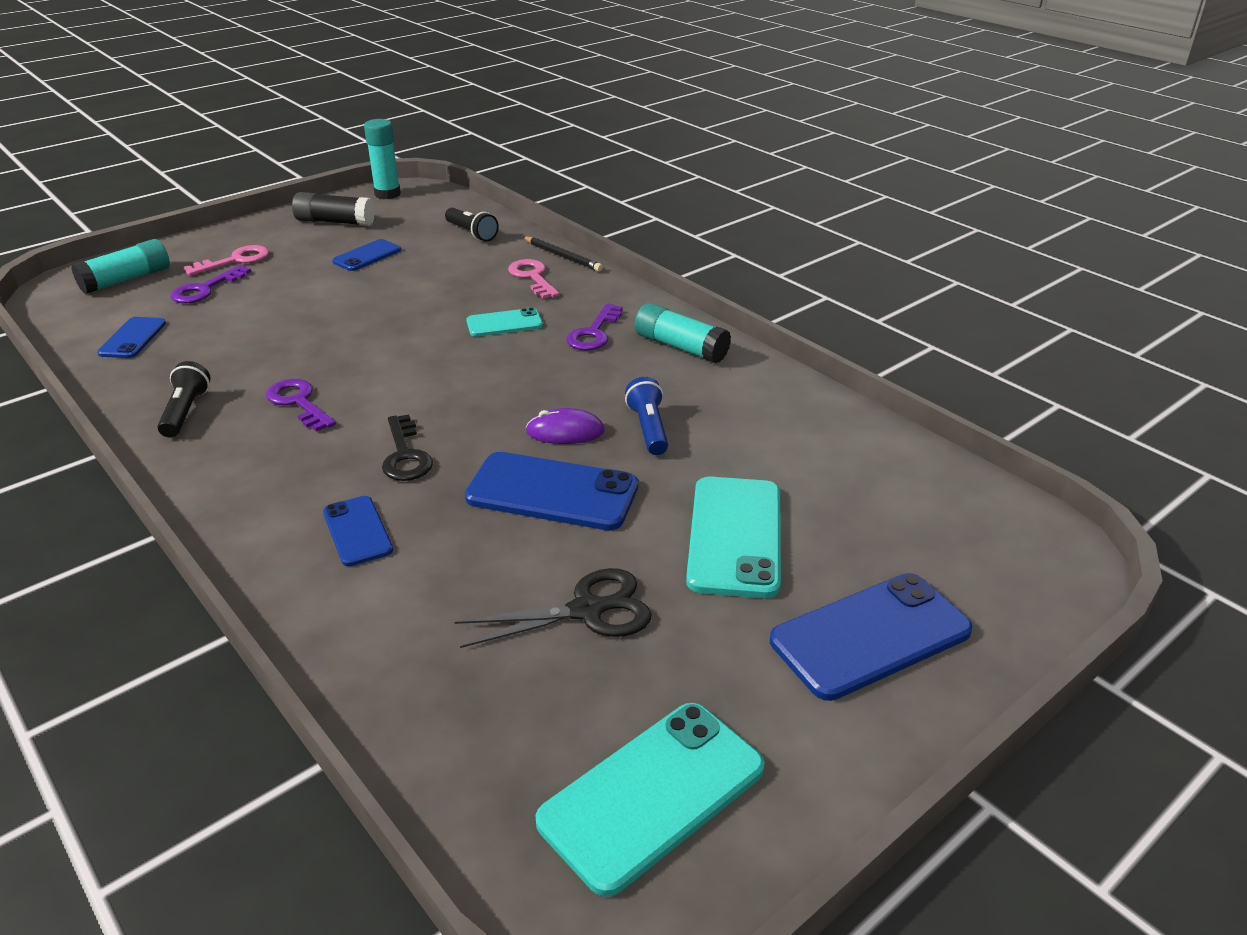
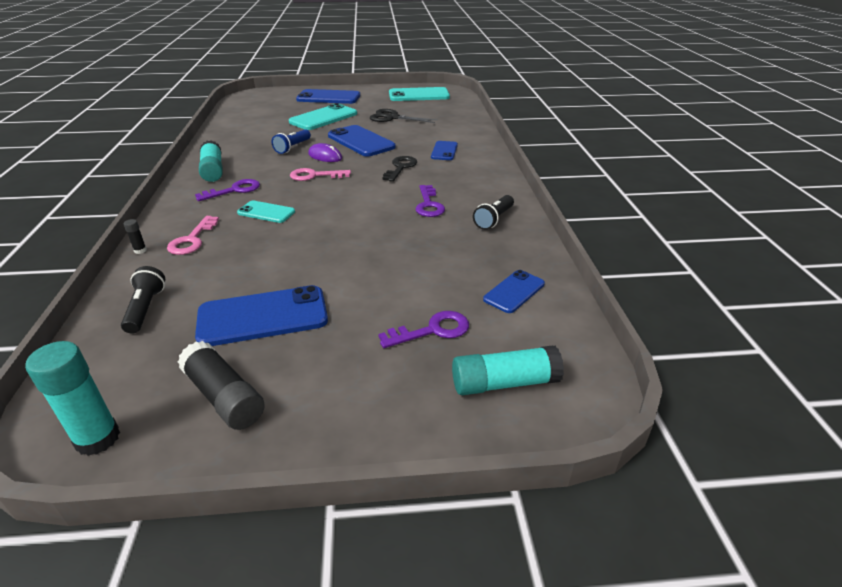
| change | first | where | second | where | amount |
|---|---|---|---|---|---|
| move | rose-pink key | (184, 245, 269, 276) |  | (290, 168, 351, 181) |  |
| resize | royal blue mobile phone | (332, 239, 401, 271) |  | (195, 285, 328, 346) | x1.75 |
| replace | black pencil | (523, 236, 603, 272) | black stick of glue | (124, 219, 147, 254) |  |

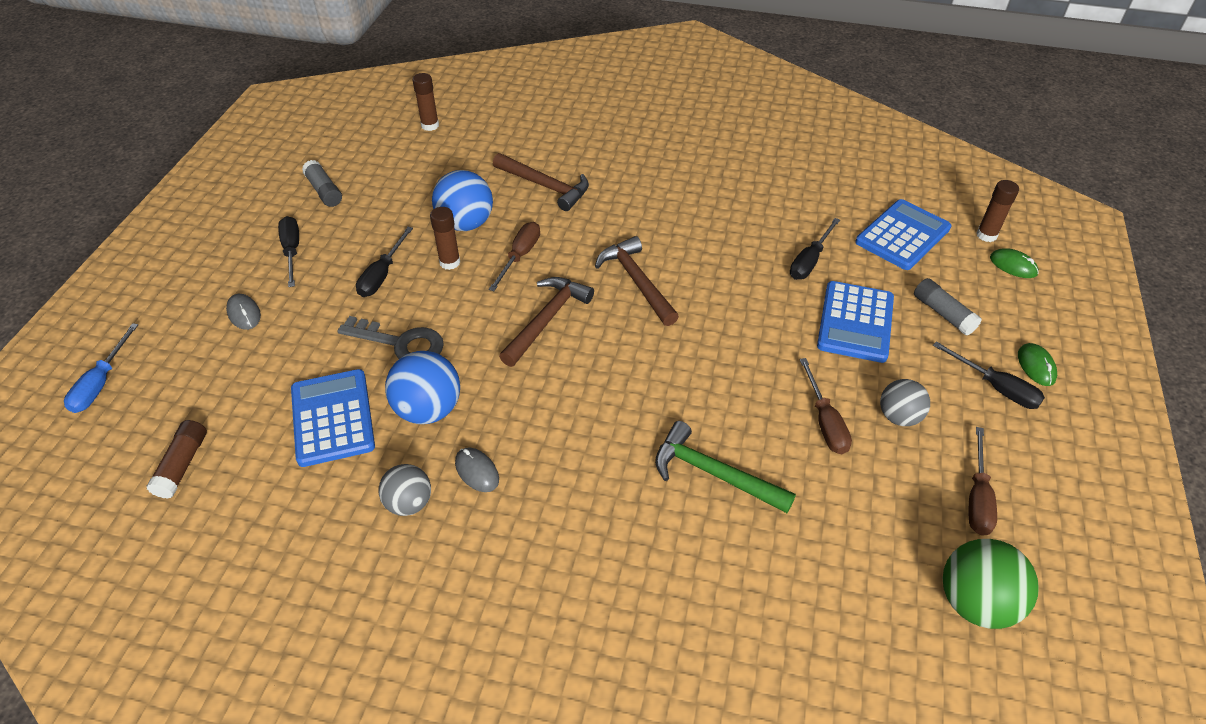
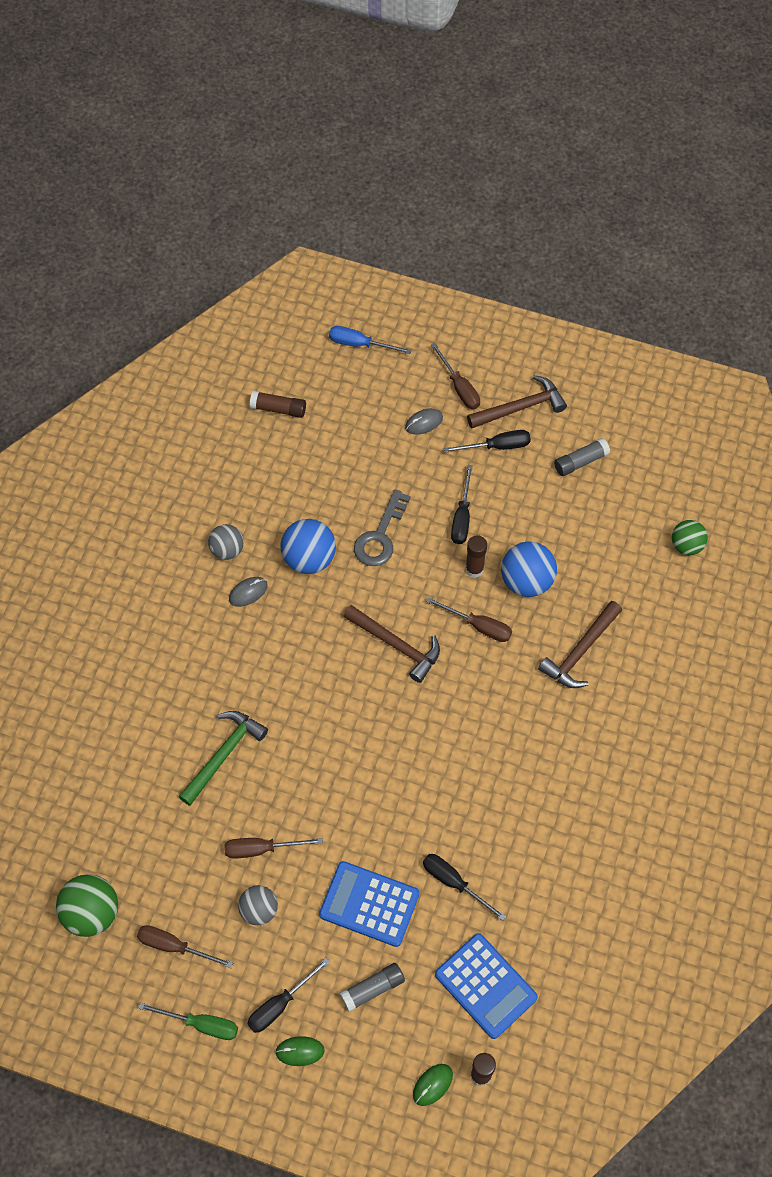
| change | first | where | second | where | amount |
|---|---|---|---|---|---|
| delete | royal blue adding machine | (291, 369, 375, 467) |  |  |  |
| rotate | black hand screwdriver | (356, 227, 413, 297) |  | (451, 465, 473, 544) | 105 degrees counterclockwise |
| replace | dark brown stick of glue | (412, 73, 439, 131) | emerald play ball | (672, 520, 708, 555) |  |
| move | dark brown carpenter's hammer | (595, 236, 679, 326) |  | (467, 375, 567, 428) |  |
| insert |  |  | emerald hand screwdriver | (138, 1003, 238, 1040) |  |
| insert |  |  | dark brown hand screwdriver | (431, 343, 480, 409) |  |

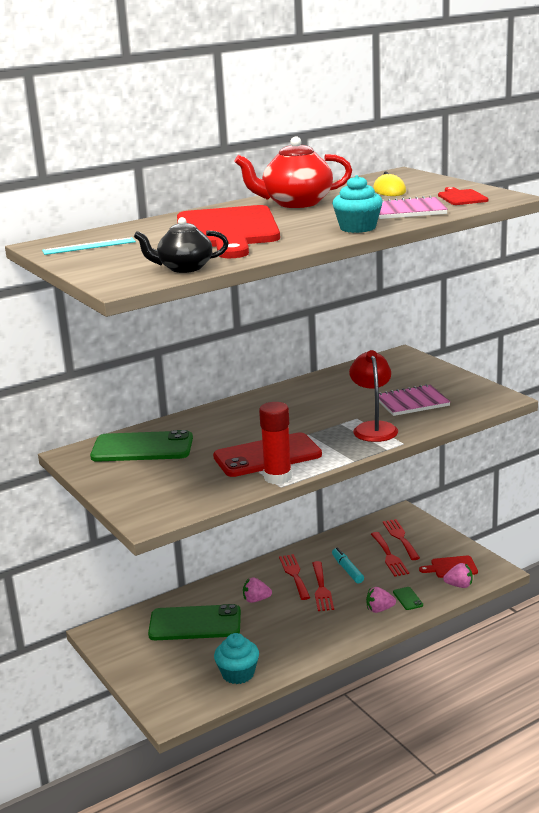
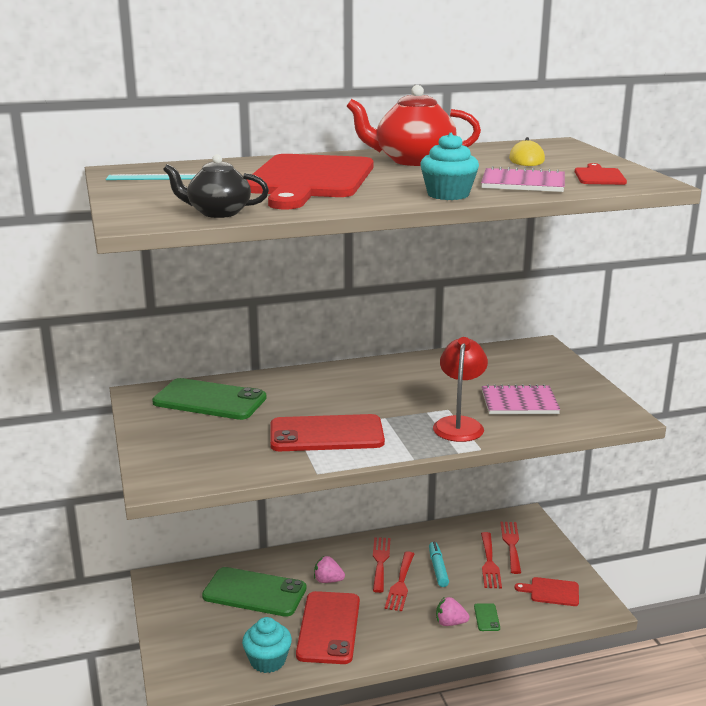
| change | first | where | second | where | amount |
|---|---|---|---|---|---|
| delete | crimson stick of glue | (259, 402, 292, 484) |  |  |  |
| delete | rose-pink toy strawberry | (443, 563, 473, 588) |  |  |  |
| insert |  |  | crimson mobile phone | (296, 591, 360, 664) |  |

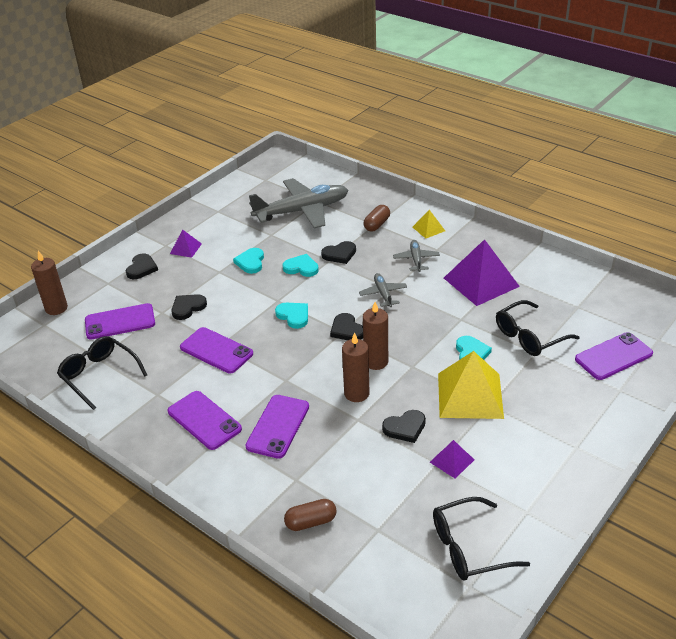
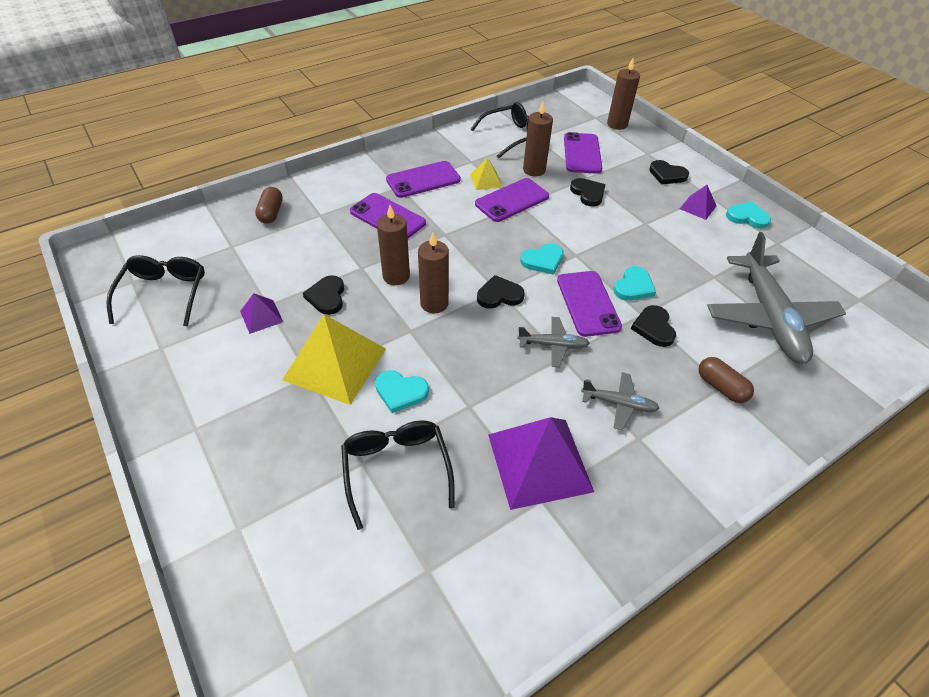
| change | first | where | second | where | amount |
|---|---|---|---|---|---|
| move | teal heart | (233, 248, 264, 274) |  | (726, 201, 771, 229) |  |
| move | golden solid pyramid | (413, 210, 445, 239) |  | (470, 158, 502, 190) |  |
| move | violet mobile phone | (575, 332, 653, 380) |  | (557, 271, 622, 337) |  |
| insert |  |  | dark brown pillar candle | (523, 102, 553, 177) |  |

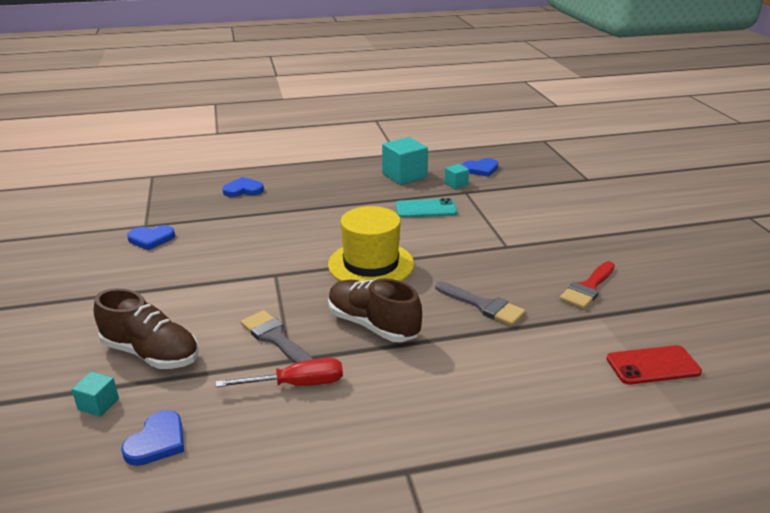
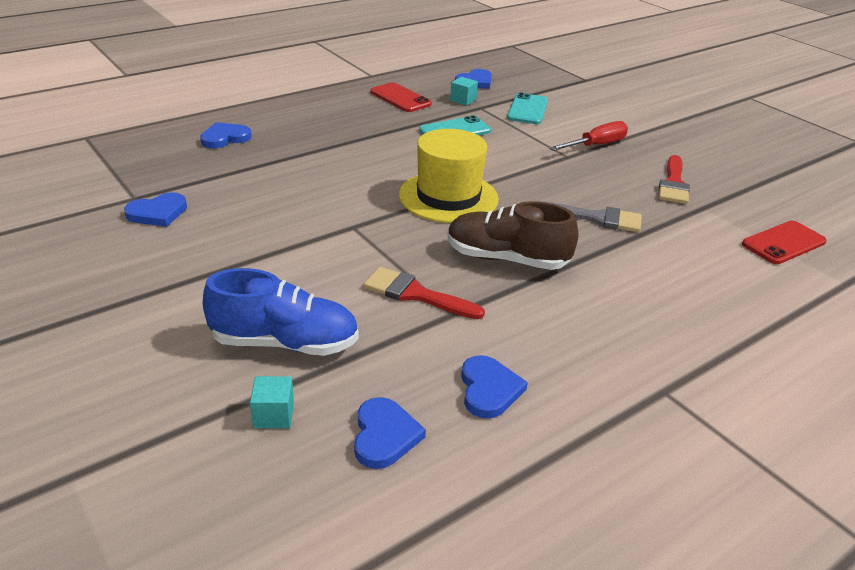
| change | first | where | second | where | amount |
|---|---|---|---|---|---|
| recolor | dark brown shoe | (94, 288, 199, 369) | royal blue shoe | (203, 268, 359, 356) |  |
| move | crimson hand screwdriver | (216, 358, 343, 387) |  | (549, 121, 628, 151) |  |
| recolor | grey brush | (241, 310, 313, 363) | crimson brush | (363, 267, 485, 319) |  |
| replace | teal cube | (382, 137, 428, 185) | crimson mobile phone | (370, 82, 432, 112) |  |
| insert |  |  | royal blue heart | (461, 355, 528, 419) |  |
| insert |  |  | teal mobile phone | (507, 93, 548, 124) |  |

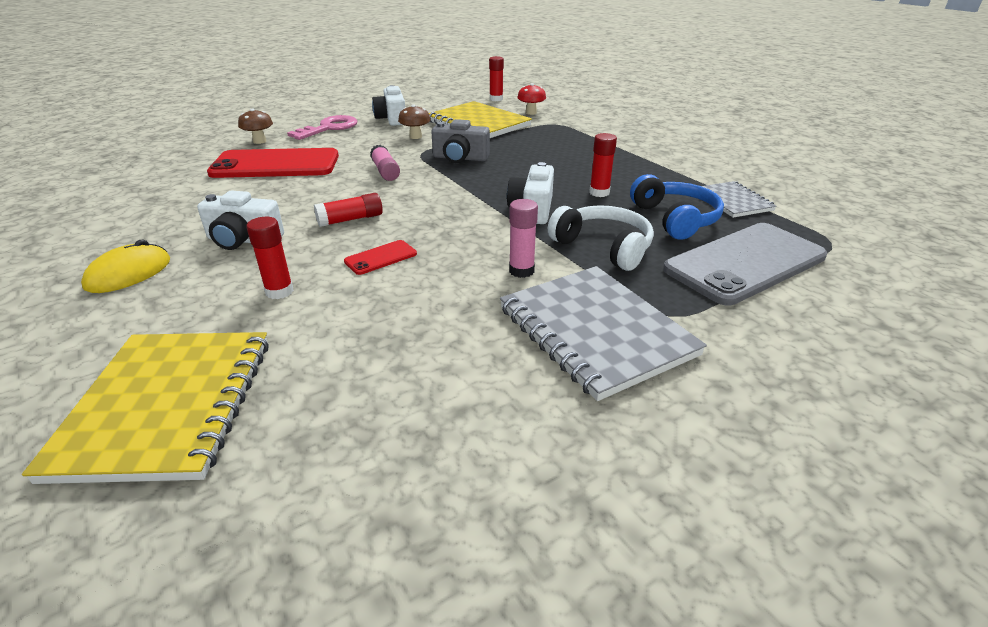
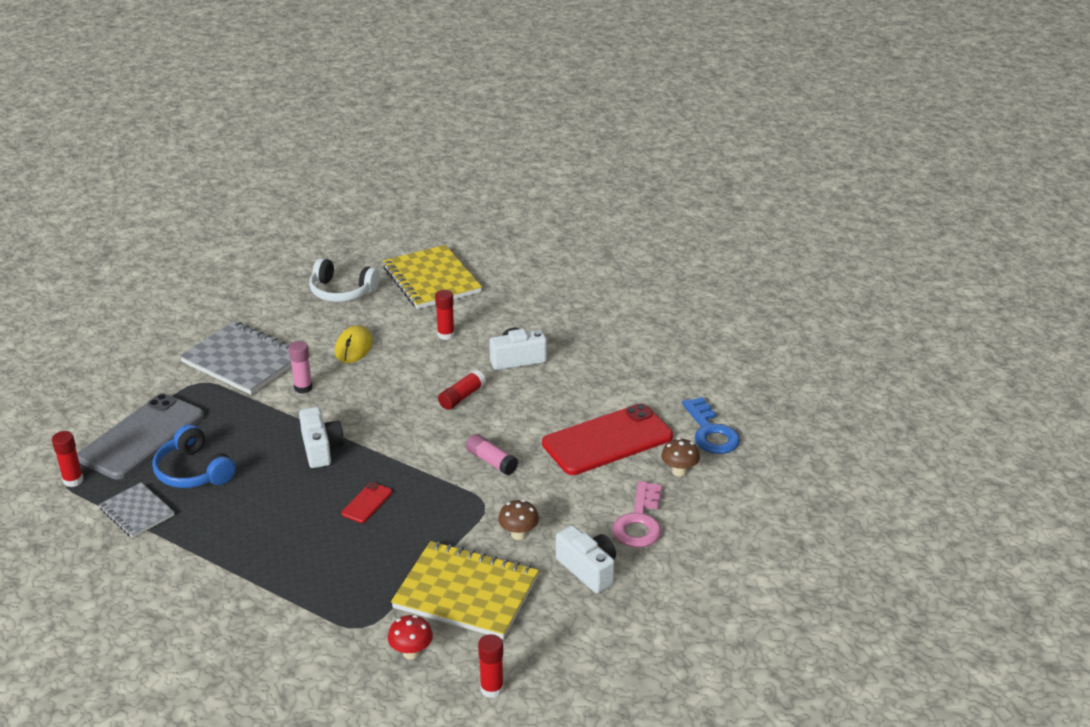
| change | first | where | second | where | amount |
|---|---|---|---|---|---|
| move | golden mouse | (81, 239, 170, 293) |  | (335, 325, 373, 363) |  |
| move | crimson mobile phone | (344, 240, 417, 275) |  | (341, 482, 392, 523) |  |
| delete | grey compact camera | (431, 119, 490, 163) |  |  |  |
| move | snow-white headset | (548, 205, 654, 271) |  | (309, 258, 380, 302) |  |
| move | crimson stick of glue | (589, 133, 617, 197) |  | (52, 431, 84, 487) |  |
| insert |  |  | royal blue key | (682, 397, 740, 454) |  |

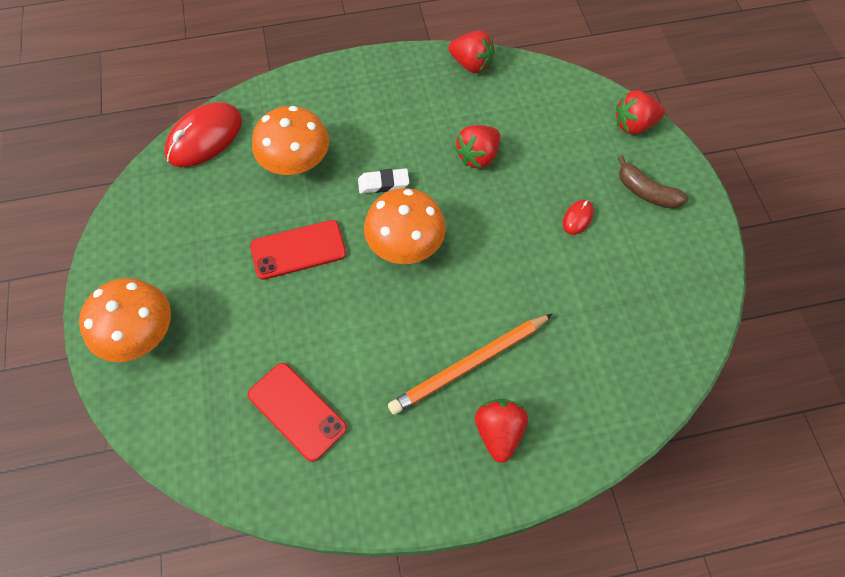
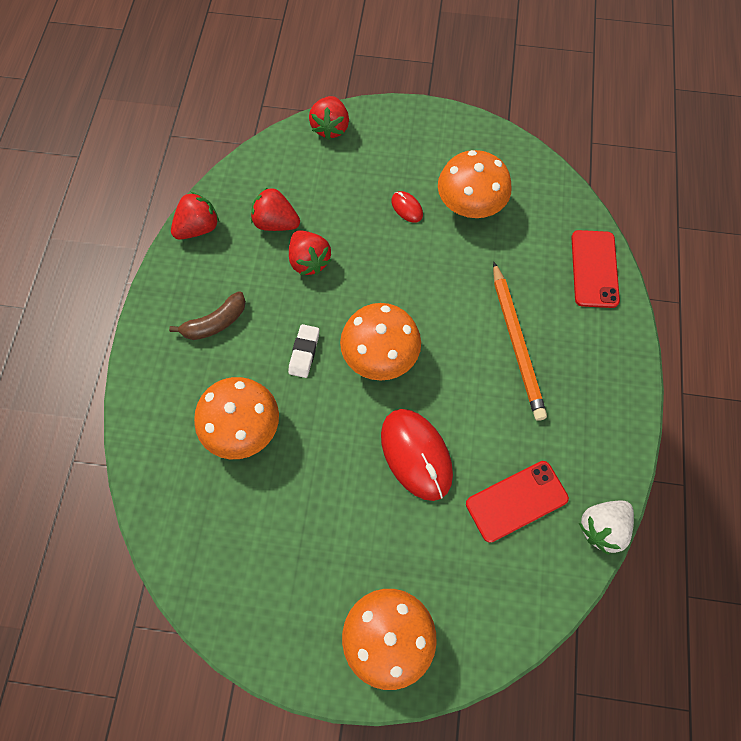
| change | first | where | second | where | amount |
|---|---|---|---|---|---|
| move | crimson mouse | (164, 102, 242, 167) |  | (381, 409, 453, 501) |  |
| move | crimson mobile phone | (250, 220, 346, 280) |  | (571, 230, 620, 308) |  |
| move | crimson toy strawberry | (475, 399, 528, 463) |  | (251, 187, 300, 231) |  |
| move | dark brown toy banana | (617, 156, 689, 209) |  | (169, 291, 246, 340) |  |
| insert |  |  | bright orange mushroom | (438, 150, 512, 218) |  |
| insert |  |  | snow-white toy strawberry | (579, 501, 634, 555) |  |

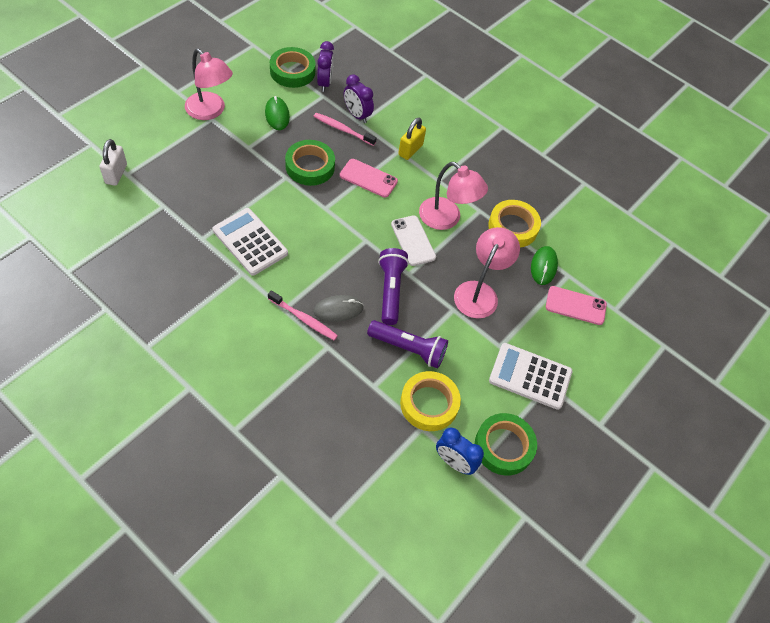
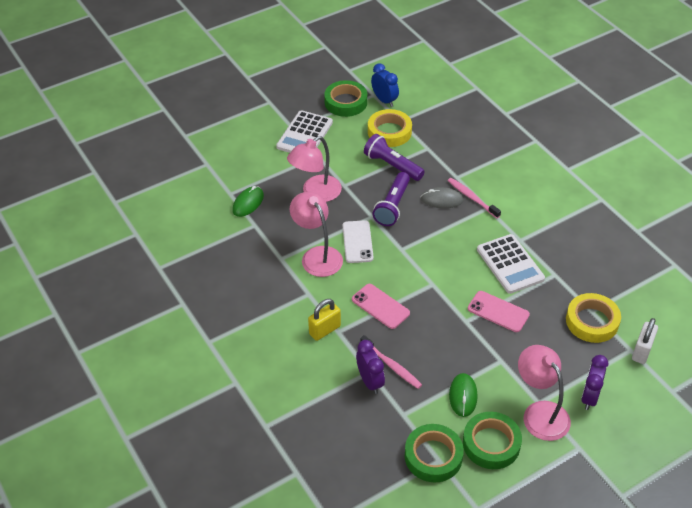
| change | first | where | second | where | amount |
|---|---|---|---|---|---|
| move | emerald tape | (285, 140, 335, 186) |  | (463, 412, 522, 469) |  |
| move | violet clock | (317, 41, 334, 92) |  | (581, 355, 608, 410) |  |
| move | golden tape | (488, 200, 541, 248) |  | (566, 293, 621, 343) |  |
| rotate | snow-white adding machine | (489, 343, 572, 410) |  | (276, 110, 333, 153) | 75 degrees clockwise |
| move | rose-pink mobile phone | (546, 286, 607, 325) |  | (468, 291, 530, 332) |  |

